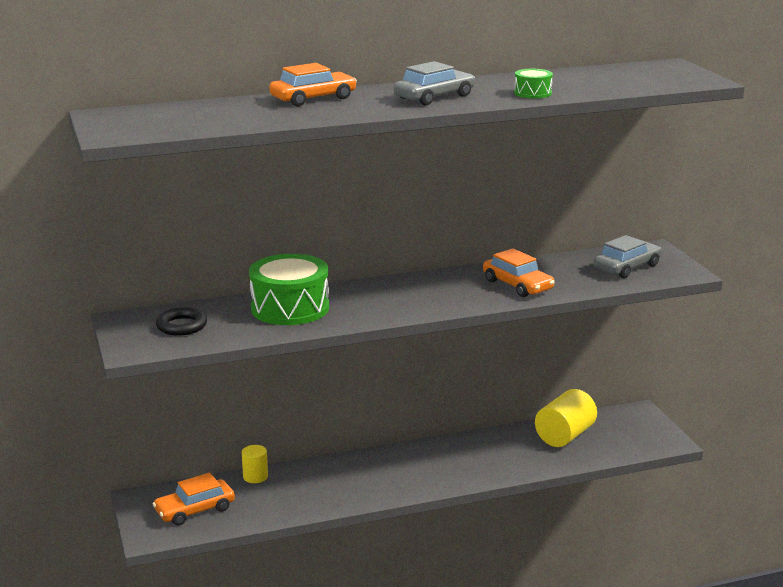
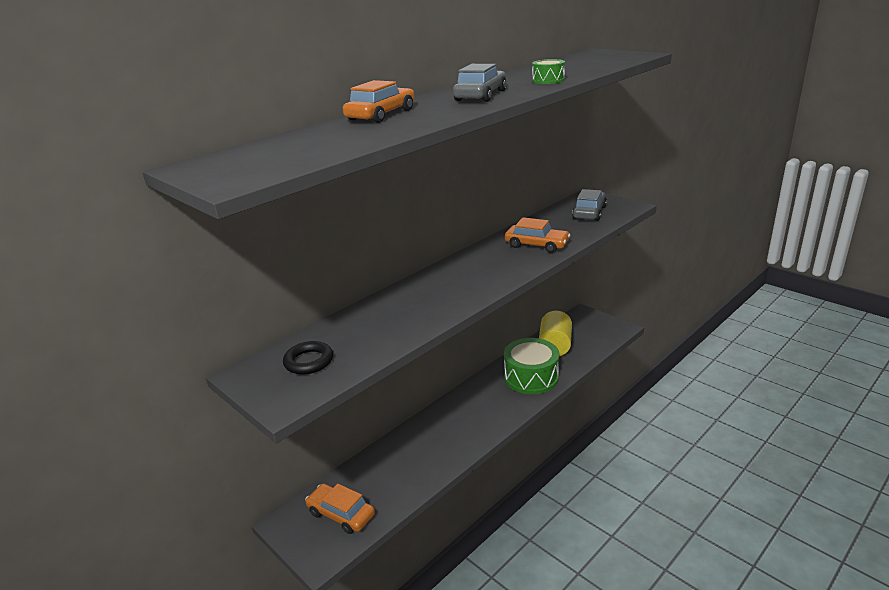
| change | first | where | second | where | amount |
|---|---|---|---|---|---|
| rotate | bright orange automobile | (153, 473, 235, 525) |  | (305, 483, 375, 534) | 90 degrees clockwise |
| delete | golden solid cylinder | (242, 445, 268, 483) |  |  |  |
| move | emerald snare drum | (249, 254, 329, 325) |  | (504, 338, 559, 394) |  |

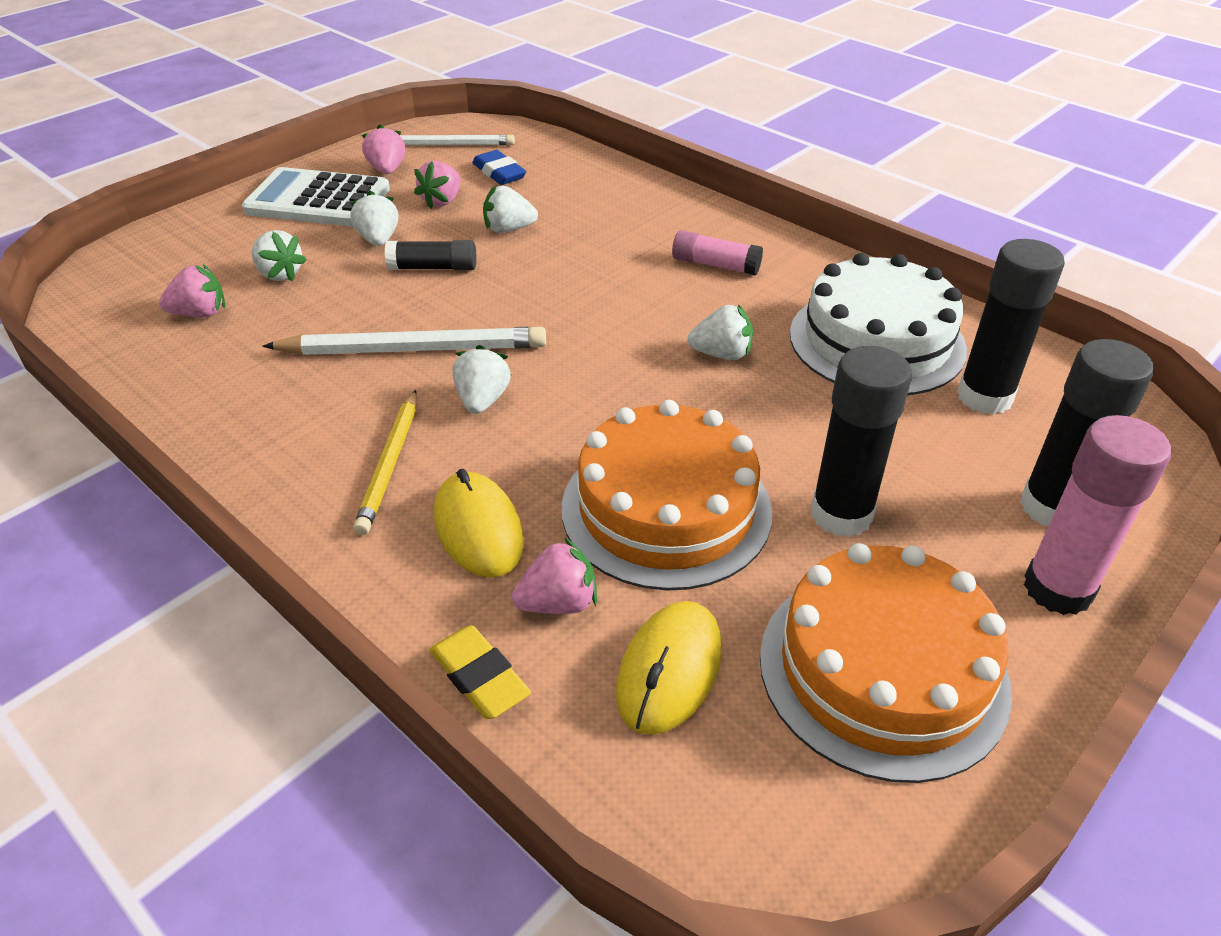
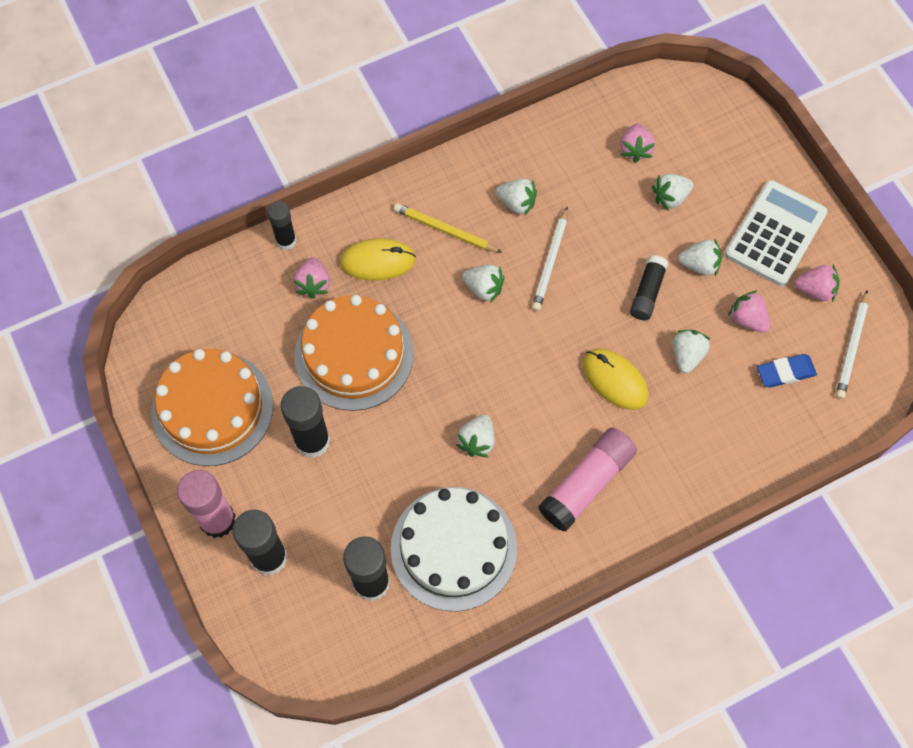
| change | first | where | second | where | amount |
|---|---|---|---|---|---|
| resize | snow-white pencil | (262, 327, 546, 355) |  | (532, 207, 568, 311) | x0.65 |
| replace | golden eraser | (429, 625, 531, 719) | black stick of glue | (267, 201, 296, 250) |  |
| move | golden mouse | (616, 601, 722, 735) |  | (582, 349, 649, 410) |  |
| resize | rose-pink stick of glue | (672, 230, 763, 276) |  | (538, 428, 637, 532) | x1.62 |
| insert |  |  | snow-white toy strawberry | (496, 178, 537, 216) |  |

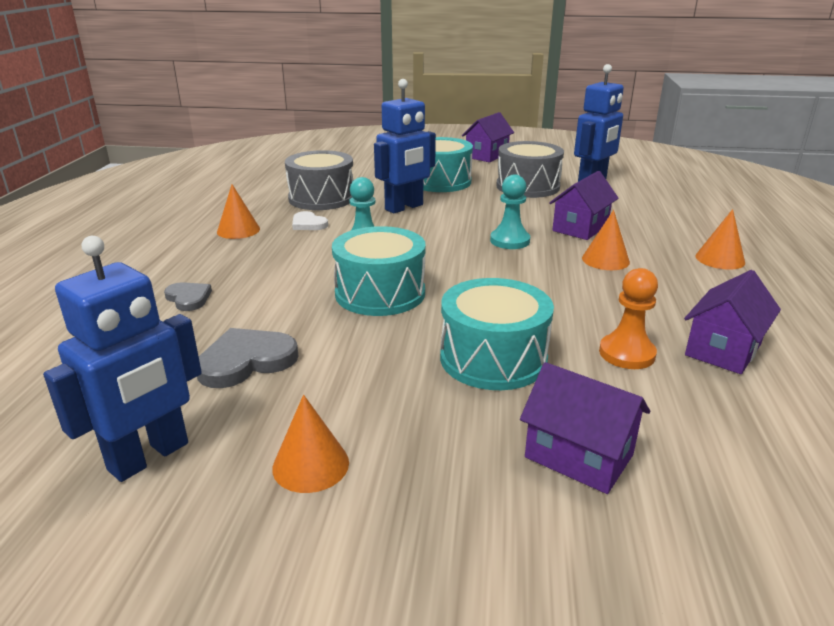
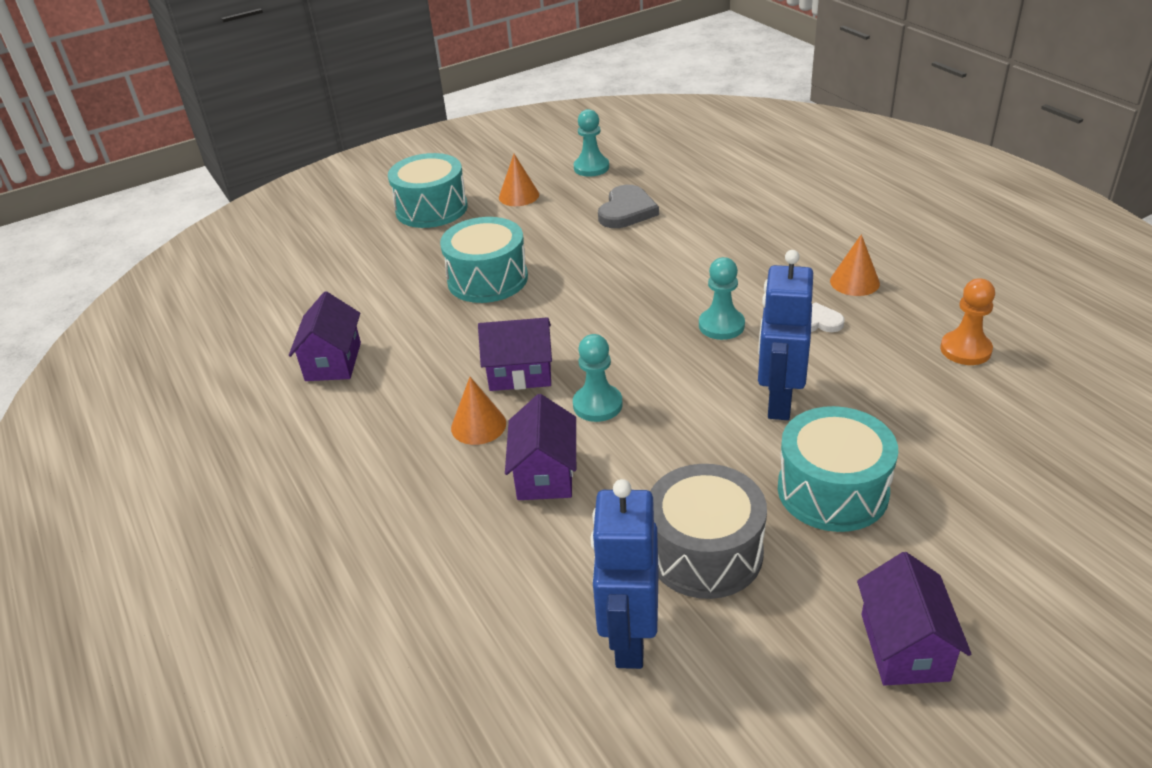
| change | first | where | second | where | amount |
|---|---|---|---|---|---|
| replace | royal blue robot figure | (43, 236, 202, 482) | teal game pawn | (574, 109, 609, 177) |  |
| delete | grey heart | (164, 282, 212, 311) |  |  |  |
| delete | grey snare drum | (285, 150, 353, 210) |  |  |  |
| move | teal snare drum | (332, 226, 426, 316) |  | (388, 153, 468, 228) |  |
| move | violet house | (520, 362, 650, 494) |  | (478, 317, 552, 391) |  |
| move | bright orange game pawn | (599, 268, 658, 369) |  | (940, 278, 995, 365) |  |
| delete | bright orange solid cone | (696, 209, 745, 270) |  |  |  |

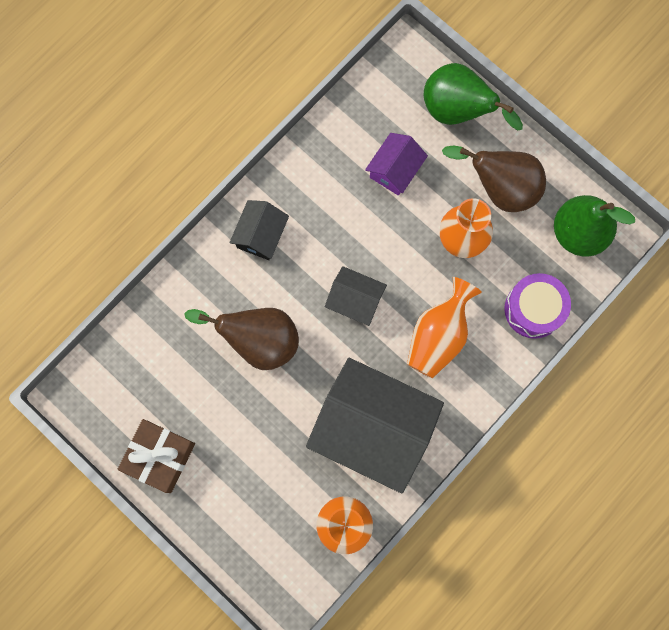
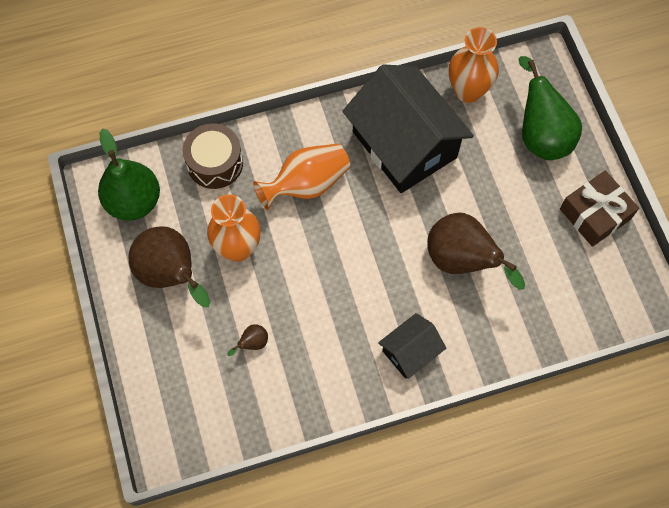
| change | first | where | second | where | amount |
|---|---|---|---|---|---|
| delete | black house | (325, 266, 387, 326) |  |  |  |
| replace | violet house | (365, 133, 428, 196) | dark brown toy pear | (228, 324, 268, 356) |  |
| move | emerald toy pear | (424, 63, 523, 130) |  | (518, 56, 582, 160) |  |
| recolor | violet snare drum | (504, 273, 571, 339) | dark brown snare drum | (182, 123, 243, 189) |  |

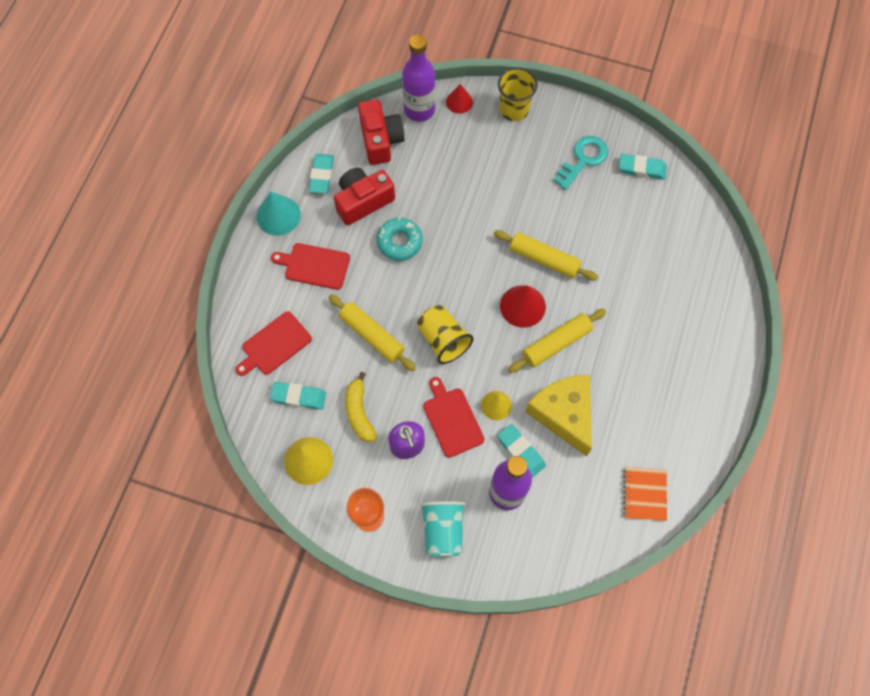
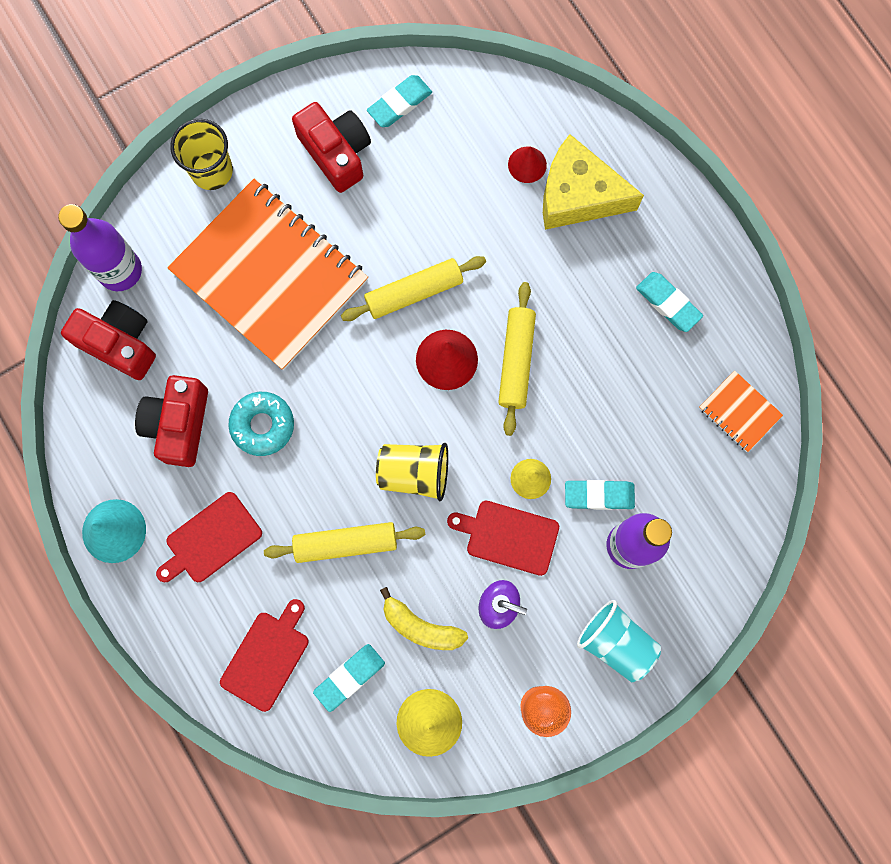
| change | first | where | second | where | amount |
|---|---|---|---|---|---|
| rotate | crimson bread board | (235, 311, 312, 376) |  | (220, 599, 309, 712) | 150 degrees counterclockwise |
| move | teal eraser | (309, 154, 334, 194) |  | (636, 272, 703, 332) |  |
| move | crimson solid cone | (446, 84, 473, 114) |  | (508, 147, 547, 183) |  |
| move | golden cheese | (525, 375, 592, 457) |  | (543, 134, 644, 230) |  |
| replace | teal key | (554, 136, 608, 190) | crimson compact camera | (292, 102, 371, 193) |  |
| insert |  |  | bright orange notebook | (167, 179, 368, 370) |  |

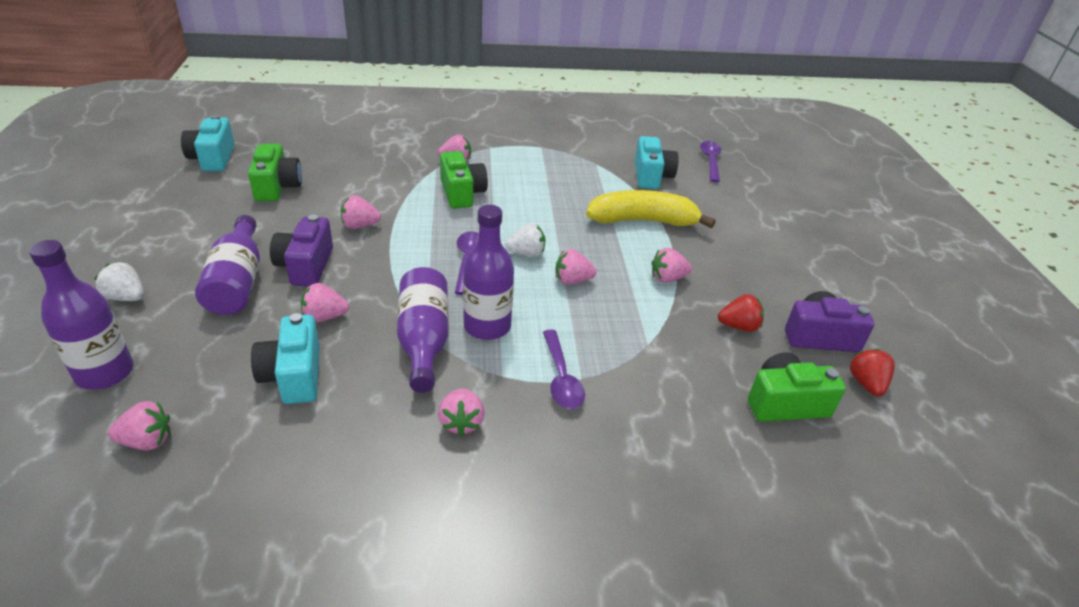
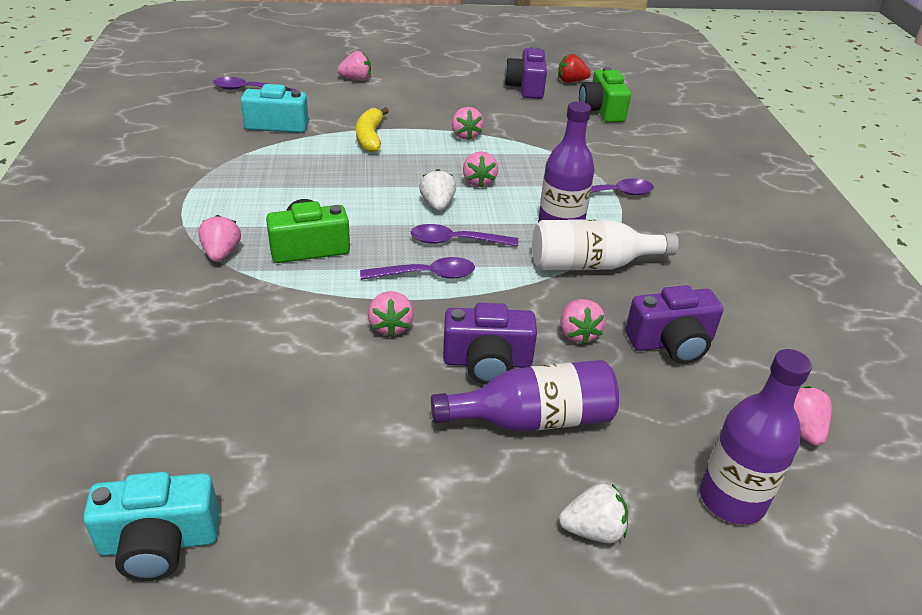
| change | first | where | second | where | amount |
|---|---|---|---|---|---|
| rotate | snow-white toy strawberry | (95, 262, 144, 301) |  | (559, 483, 628, 543) | 120 degrees counterclockwise |
| delete | emerald compact camera | (248, 144, 302, 201) |  |  |  |
| recolor | teal compact camera | (251, 313, 320, 404) | violet compact camera | (625, 285, 724, 364) |  |
| recolor | violet flask | (397, 267, 449, 392) | snow-white flask | (532, 220, 679, 270) |  |
| move | rose-pink toy strawberry | (438, 388, 485, 436) |  | (337, 51, 371, 81) |  |
| resize | golden toy banana | (586, 190, 716, 228) |  | (356, 107, 389, 153) | x0.64 |
| delete | crimson toy strawberry | (718, 294, 764, 332) |  |  |  |
| insert |  |  | violet tablespoon | (360, 257, 475, 280) |  |

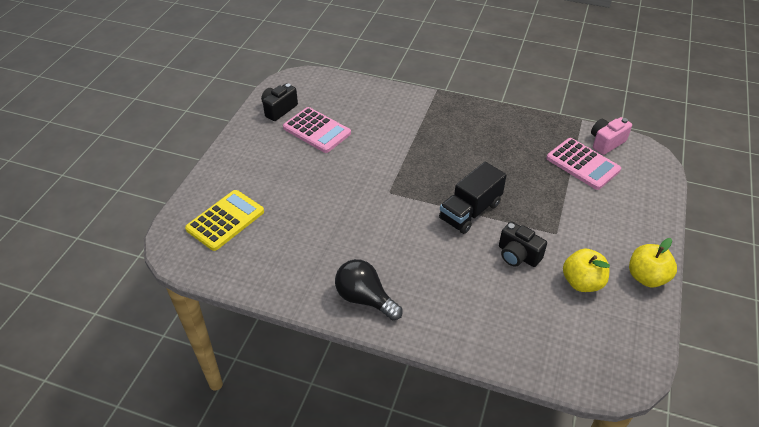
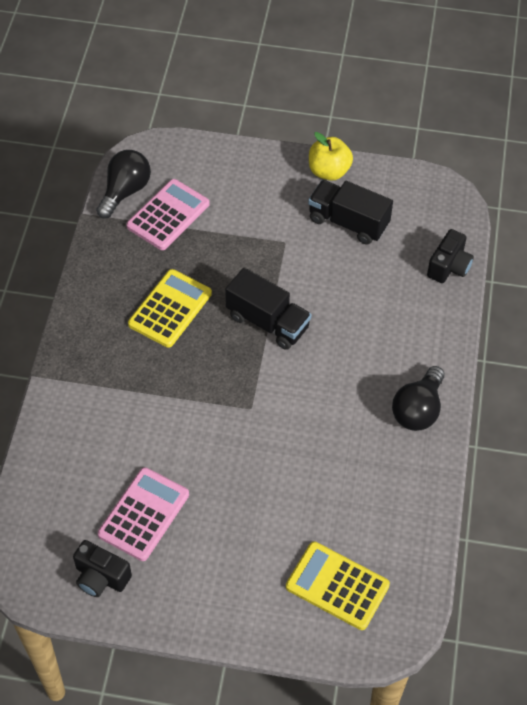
| change | first | where | second | where | amount |
|---|---|---|---|---|---|
| move | black compact camera | (499, 221, 547, 267) |  | (427, 229, 474, 283) |  |
| replace | golden apple | (563, 249, 610, 292) | black truck | (308, 180, 393, 245) |  |
| replace | rose-pink compact camera | (591, 117, 632, 155) | black lightbulb | (96, 150, 151, 219) |  |
| insert |  |  | golden adding machine | (128, 269, 212, 348) |  |

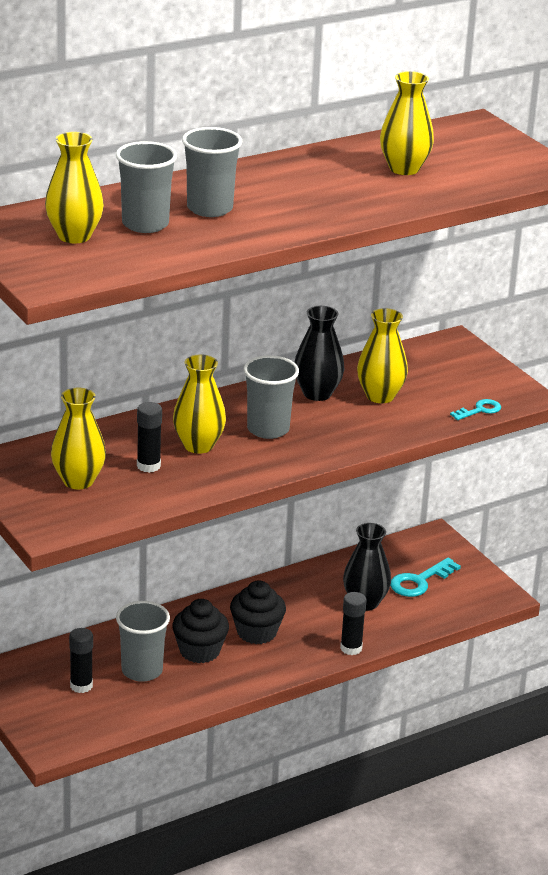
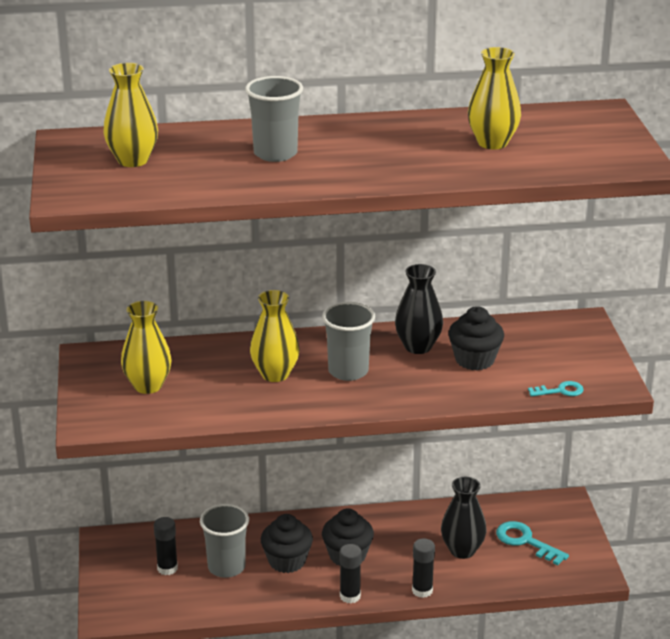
| change | first | where | second | where | amount |
|---|---|---|---|---|---|
| delete | grey beaker | (116, 141, 177, 233) |  |  |  |
| move | black stick of glue | (137, 402, 162, 473) |  | (340, 544, 362, 603) |  |
| replace | golden tall vase | (357, 308, 408, 403) | black cupcake | (448, 306, 504, 370) |  |
| rotate | teal key | (390, 558, 461, 597) |  | (496, 521, 569, 565) | 60 degrees clockwise |

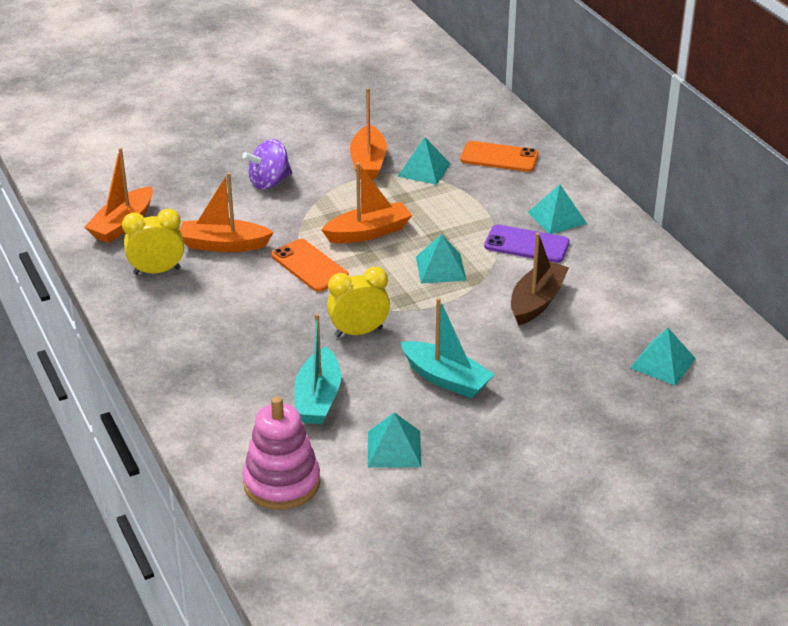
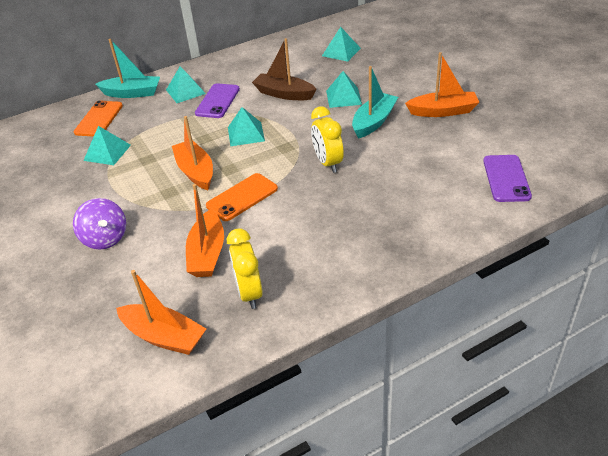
| change | first | where | second | where | amount |
|---|---|---|---|---|---|
| replace | rose-pink ring stacker | (243, 396, 321, 510) | violet mobile phone | (483, 155, 532, 202) |  |
| move | teal sailboat | (294, 313, 341, 424) |  | (95, 39, 160, 98) |  |
| move | bright orange sailboat | (350, 88, 387, 179) |  | (405, 52, 479, 117) |  |
| move | teal solid pyramid | (368, 412, 421, 468) |  | (326, 71, 362, 108) |  |

